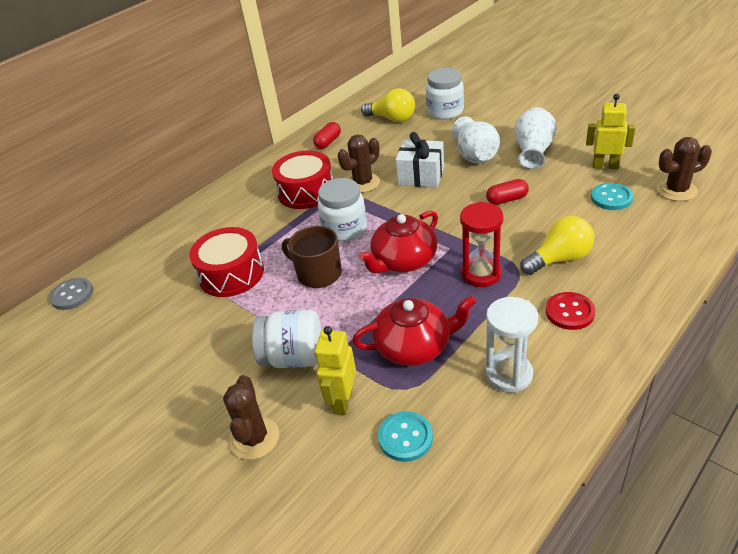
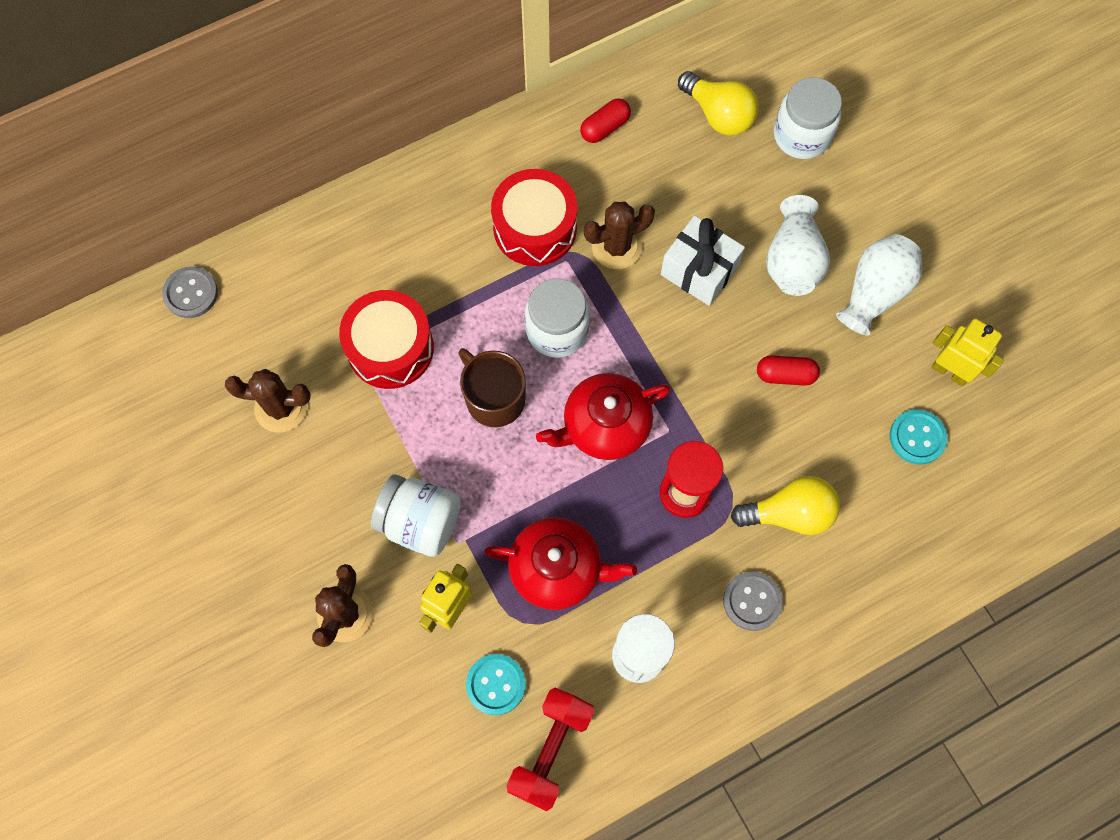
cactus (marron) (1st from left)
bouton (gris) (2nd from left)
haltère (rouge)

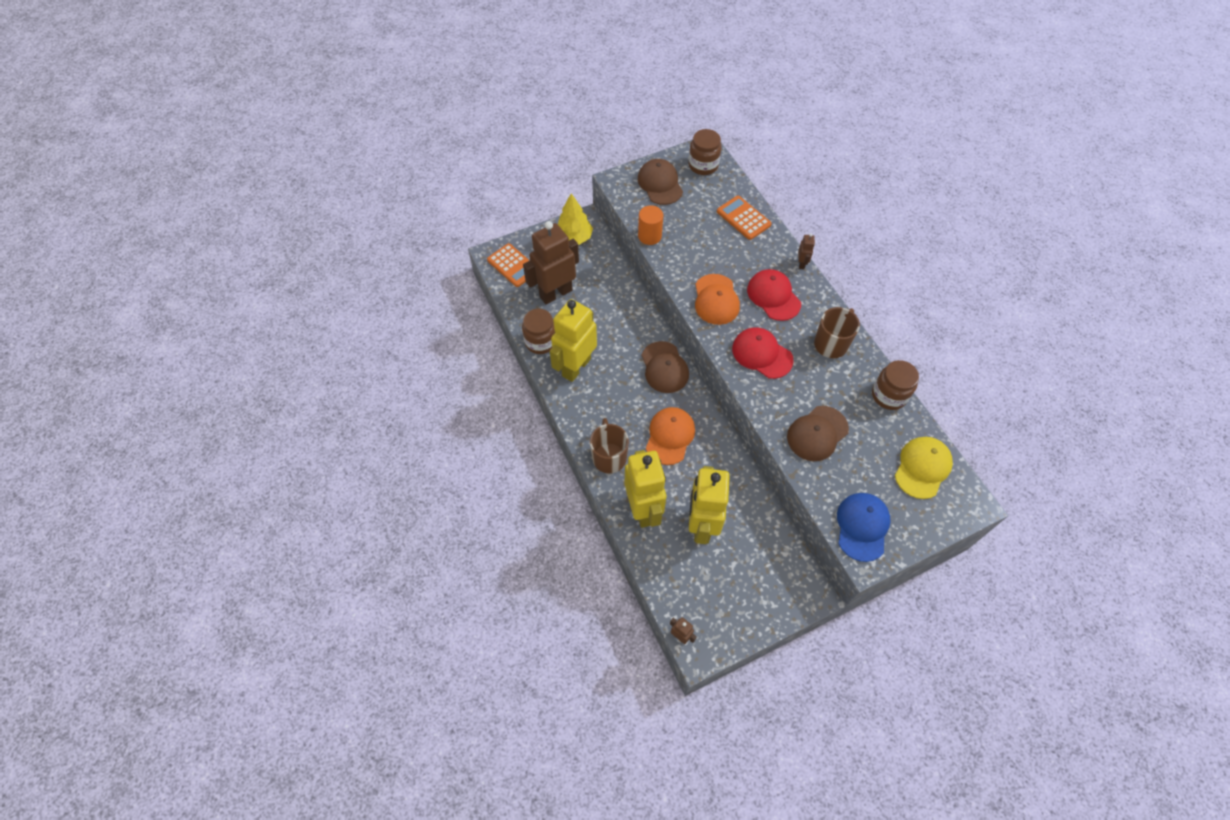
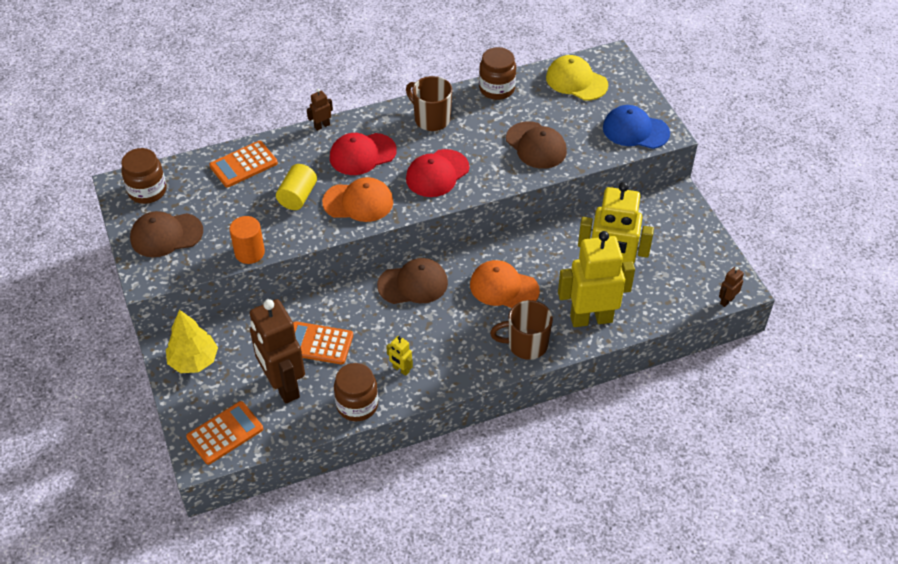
robot (marron) (2nd from left)
robot (jaune) (1st from left)
cylindre (jaune)
calculatrice (orange) (3rd from left)

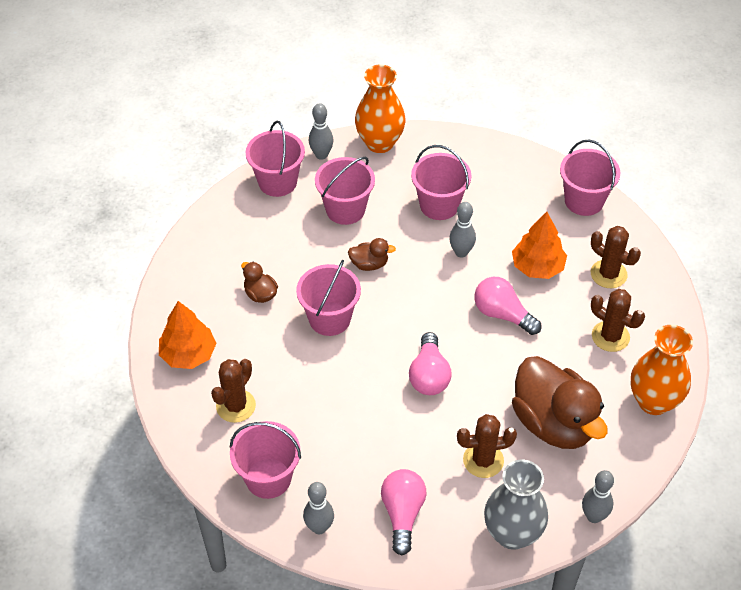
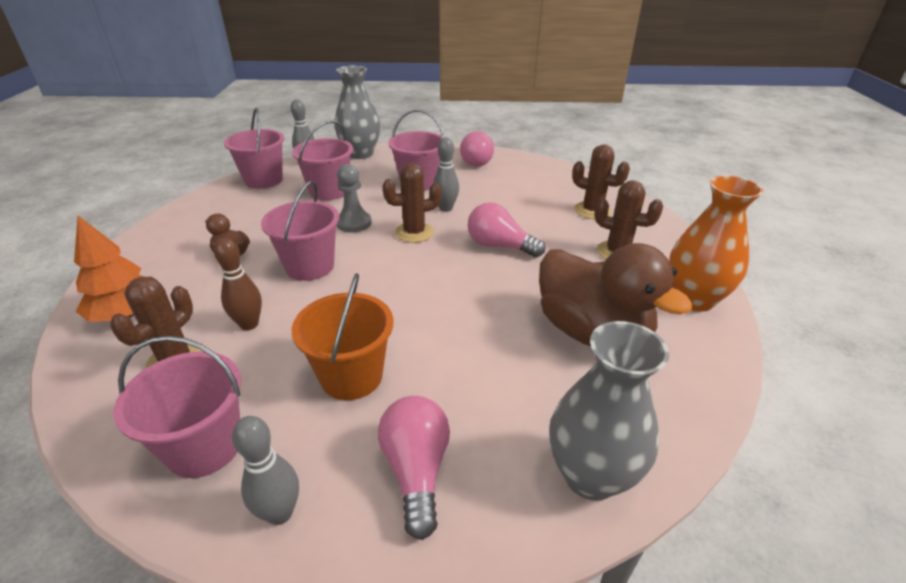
vase (gris) (1st from left)
seau (rose) (6th from left in the first image)
arbre (orange) (2nd from left in the first image)
pion (gris)
ampoule (rose) (2nd from left)
cactus (marron) (2nd from left)
quille (gris) (4th from left in the first image)
quille (marron)
seau (orange)

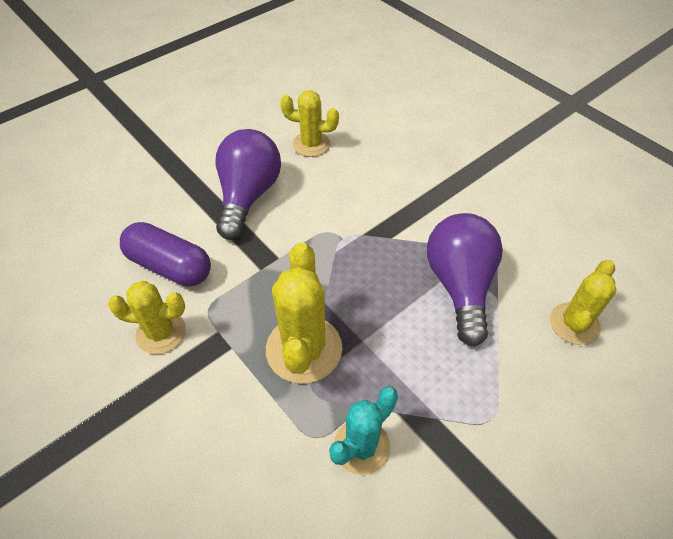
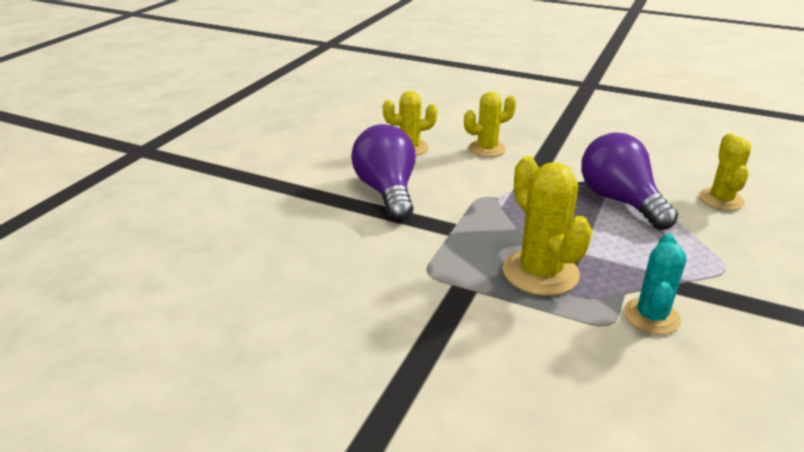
gélule (violet)
cactus (jaune) (2nd from left)

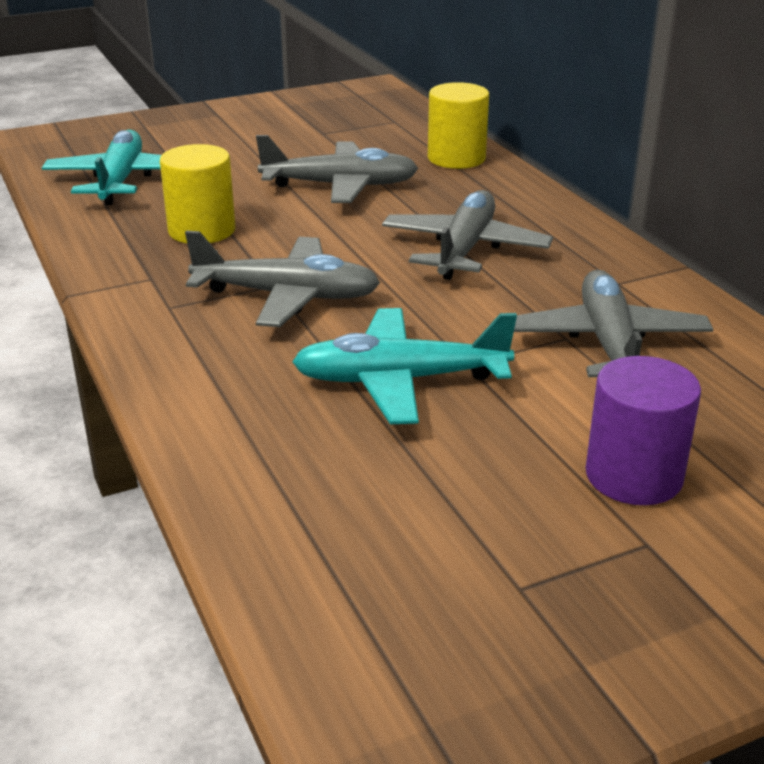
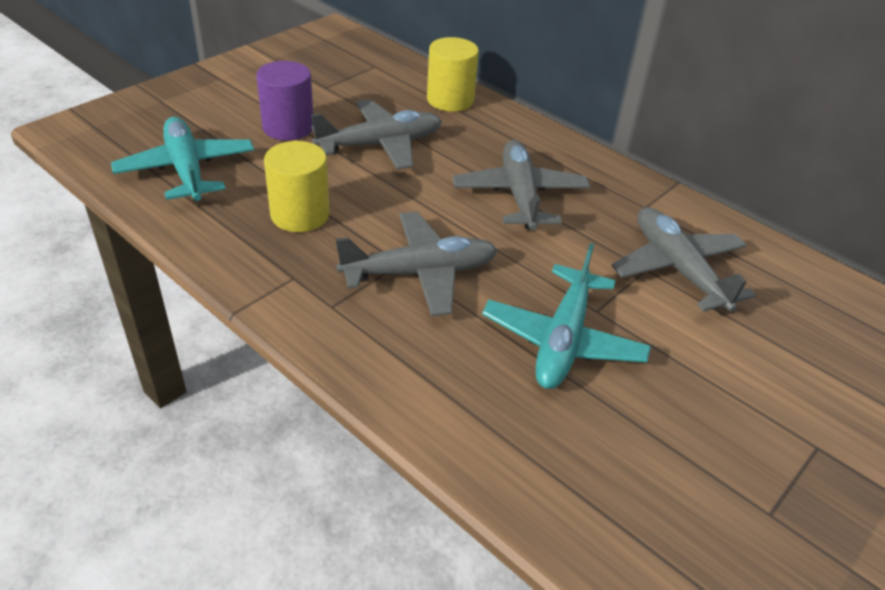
avion (turquoise) (2nd from left)
cylindre (violet)

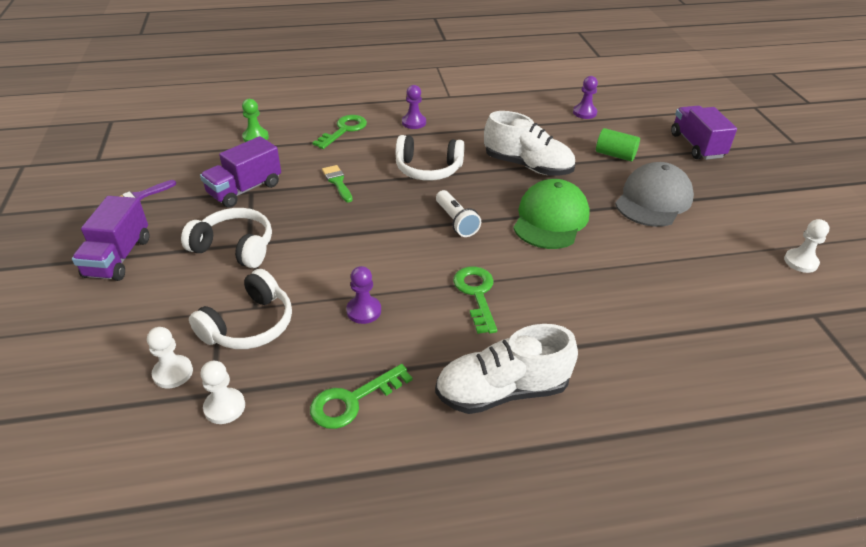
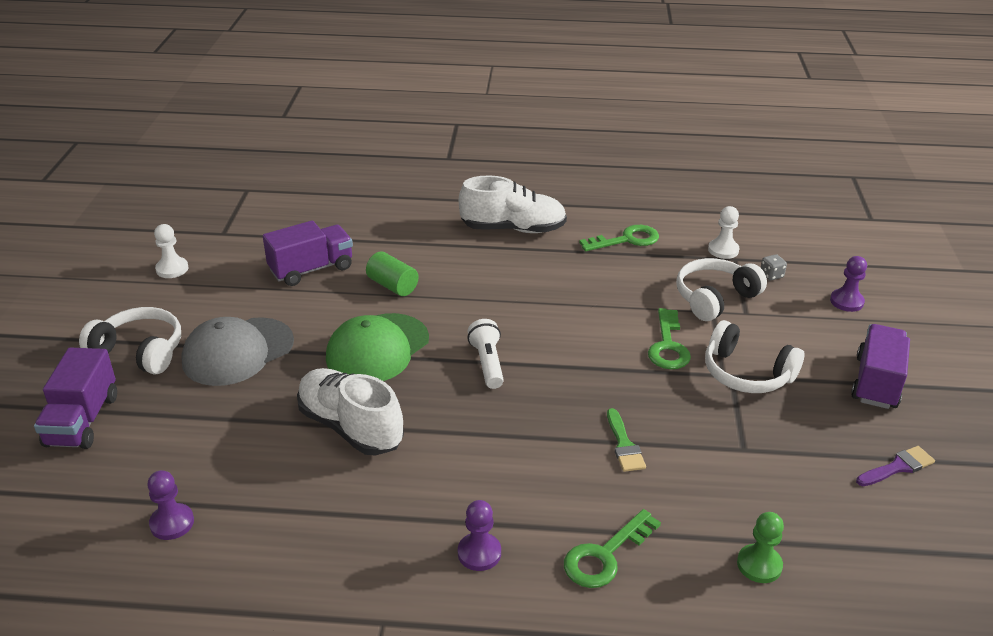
cylindre (vert)
casque audio (blanc) (1st from left)
camion (violet) (2nd from left)
pion (violet) (3rd from left)
clé (vert) (3rd from left)
dé (gris)

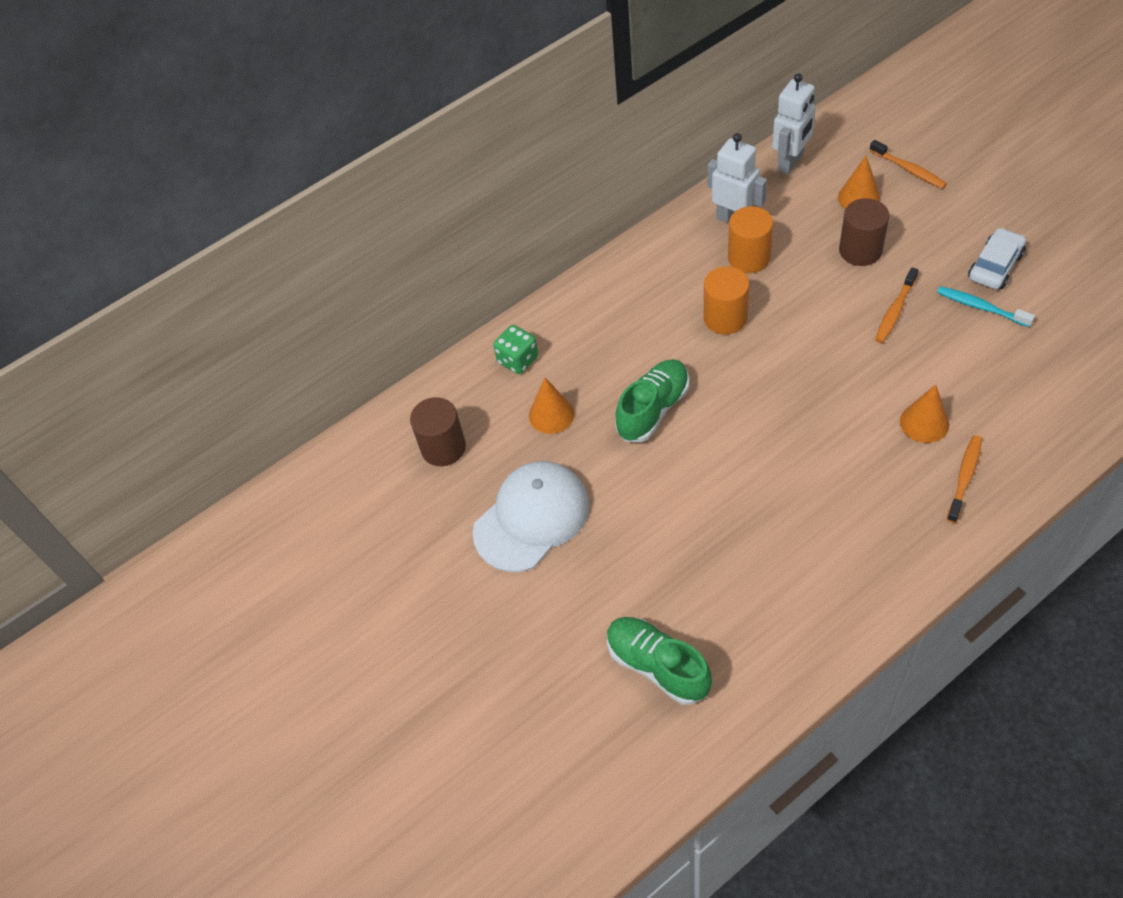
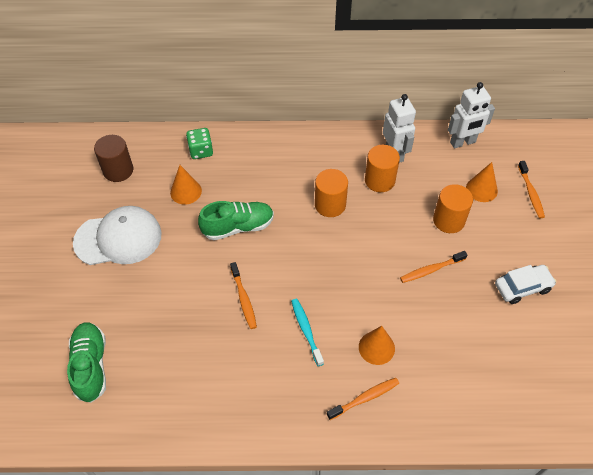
cylindre (orange) (3rd from left)
brosse à dents (turquoise)
brosse à dents (orange) (1st from left)

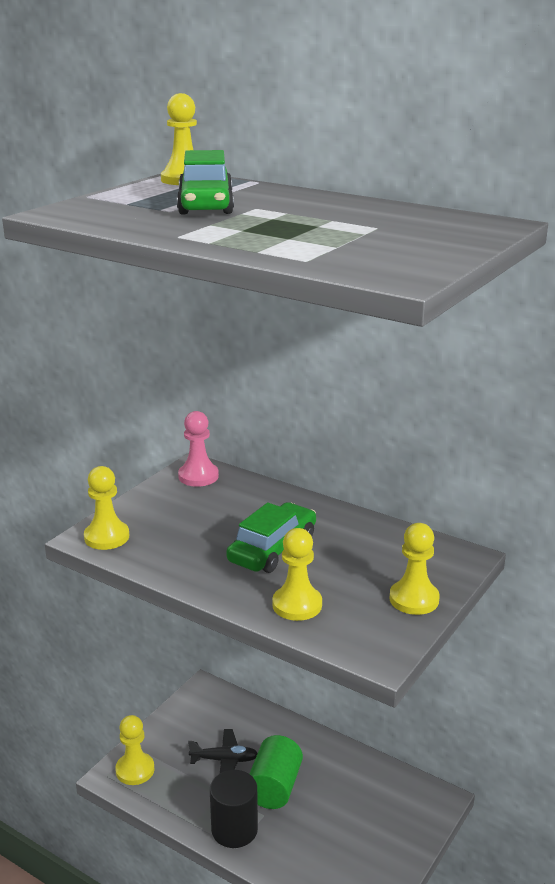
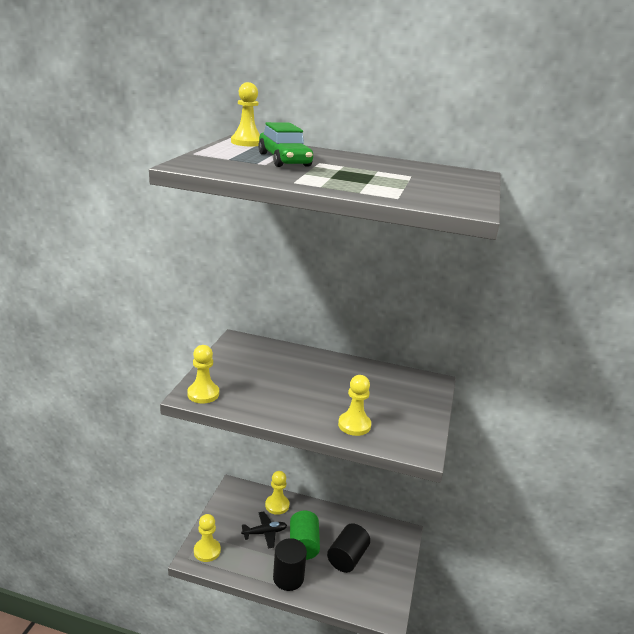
pion (rose)
voiture (vert) (2nd from left in the first image)
pion (jaune) (4th from left)
cylindre (noir) (2nd from left)

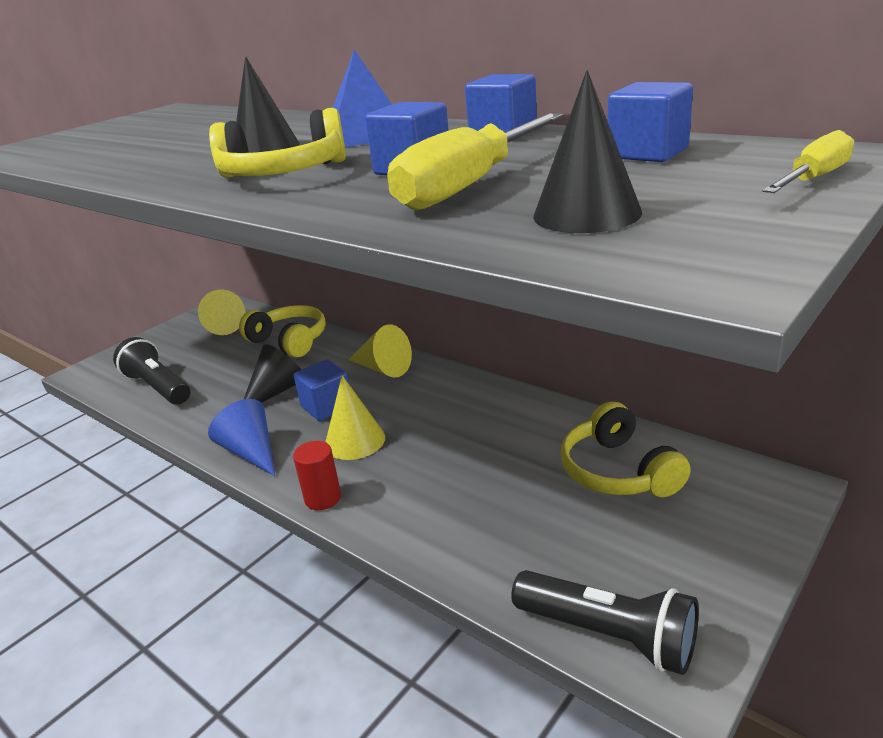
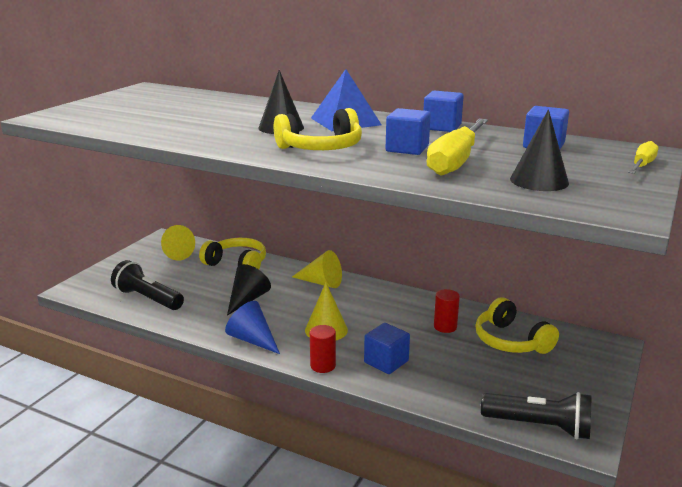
cube (bleu) (1st from left)
cylindre (rouge) (2nd from left)

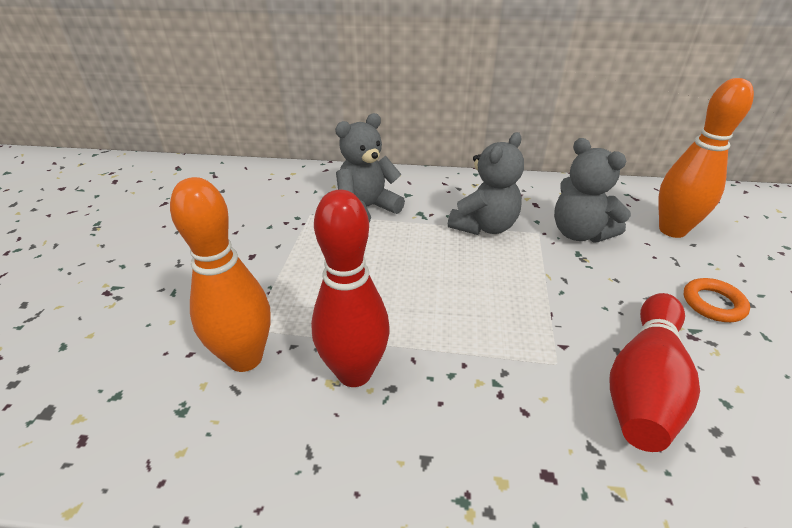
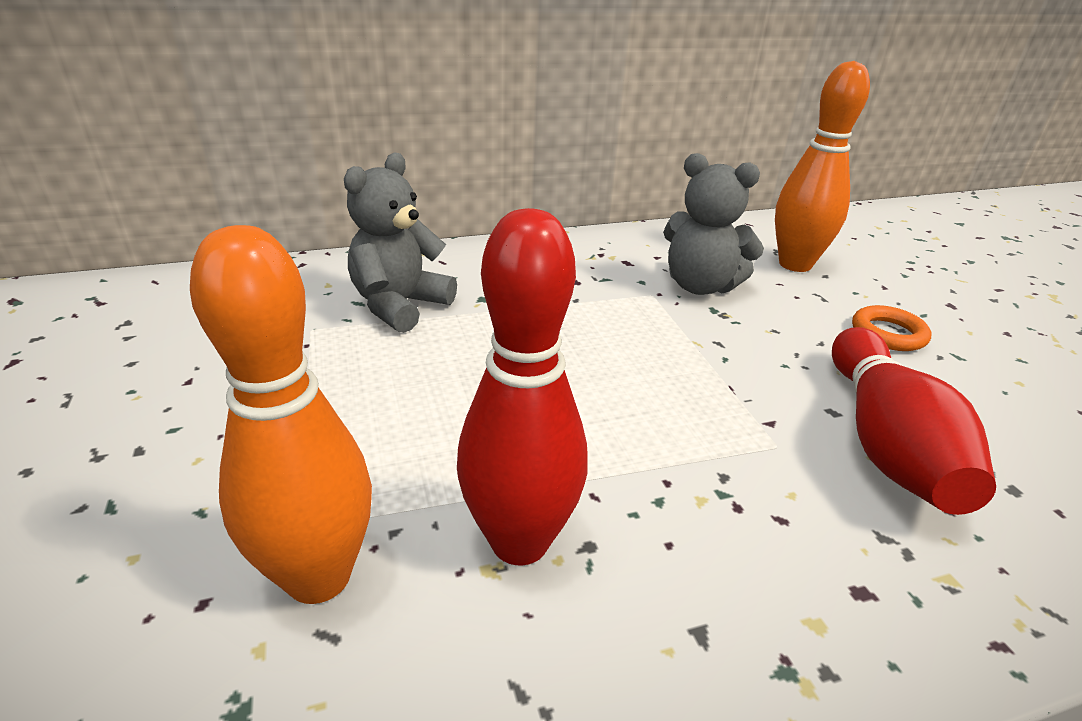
ours en peluche (gris) (2nd from left in the first image)

